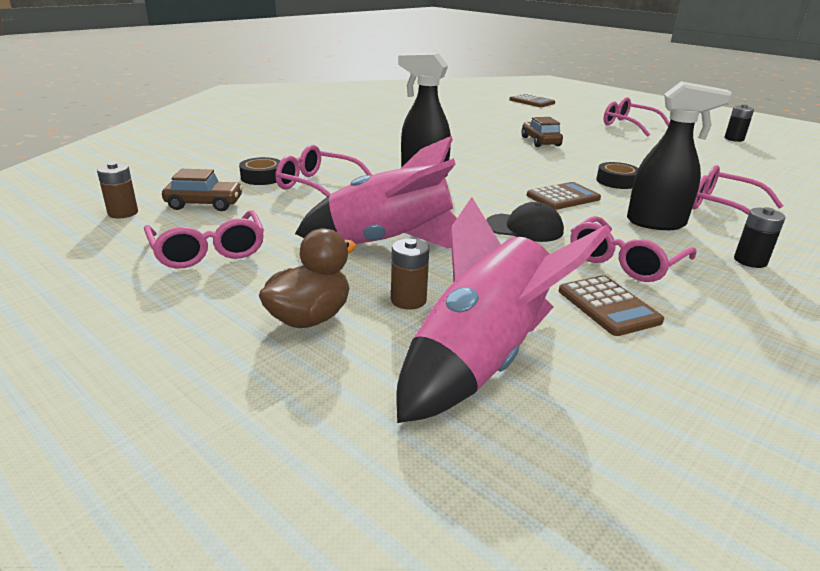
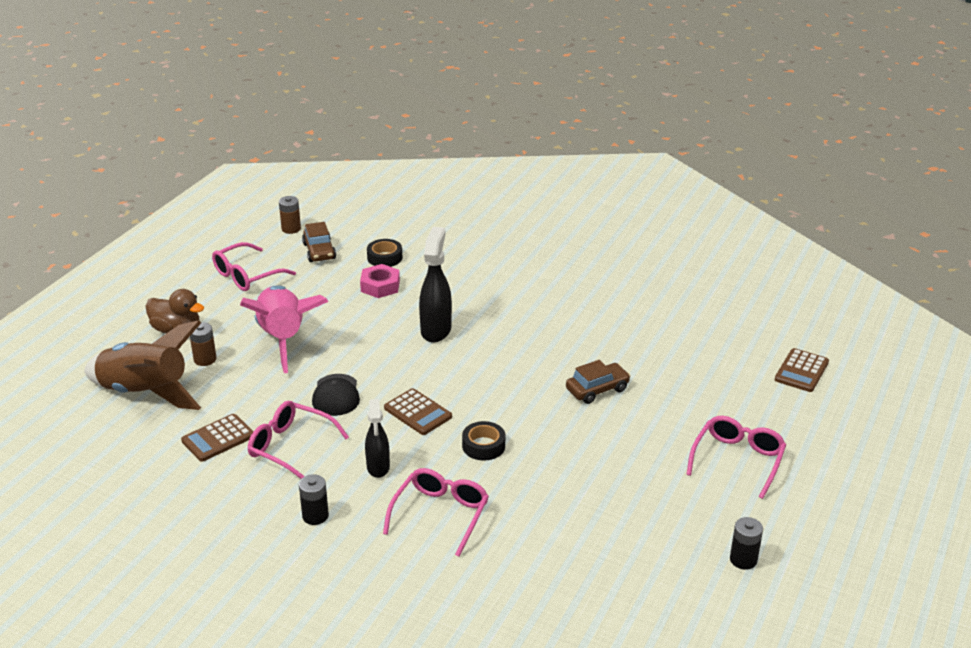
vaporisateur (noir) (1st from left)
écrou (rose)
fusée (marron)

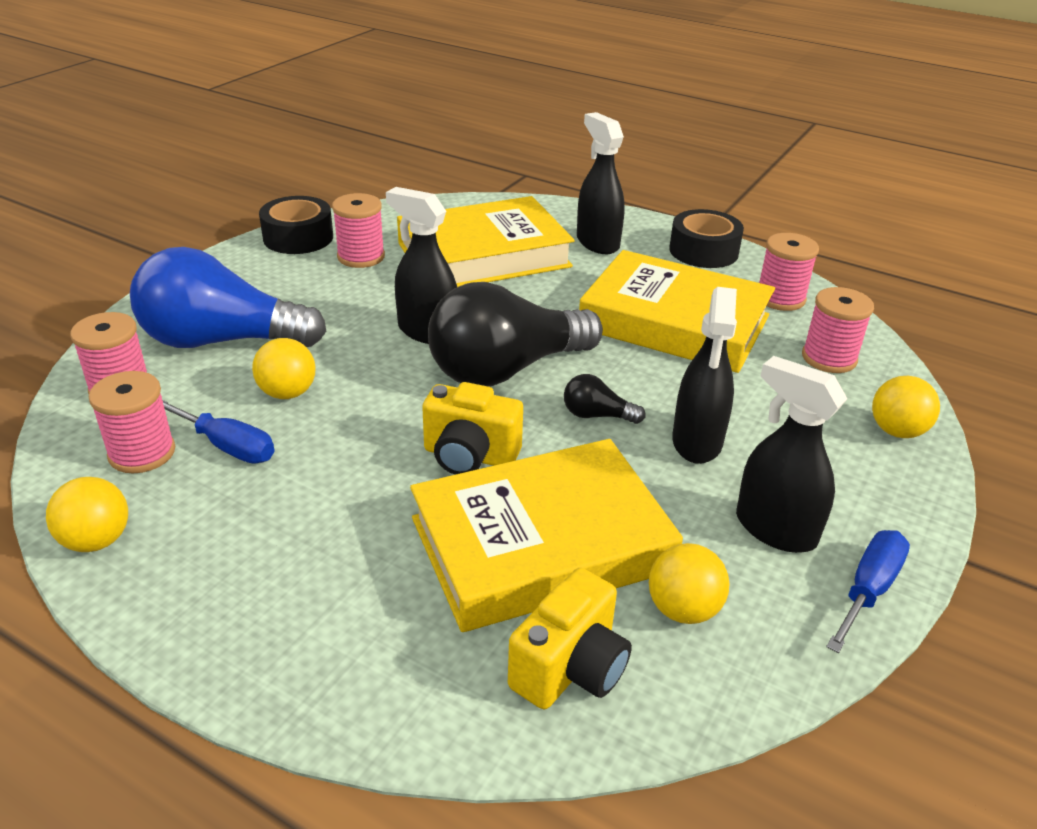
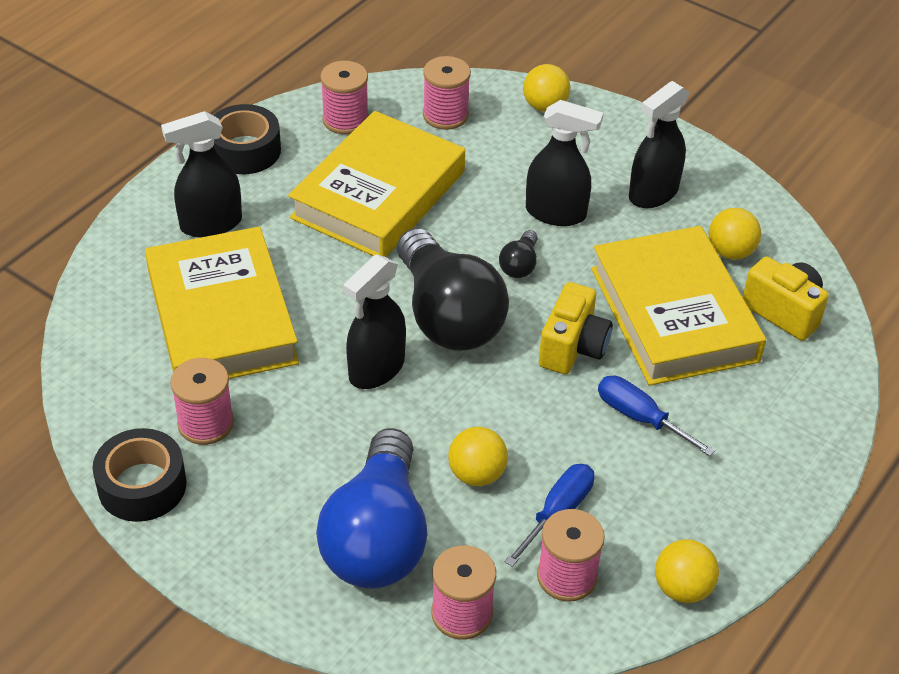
tournevis (bleu) (2nd from left)

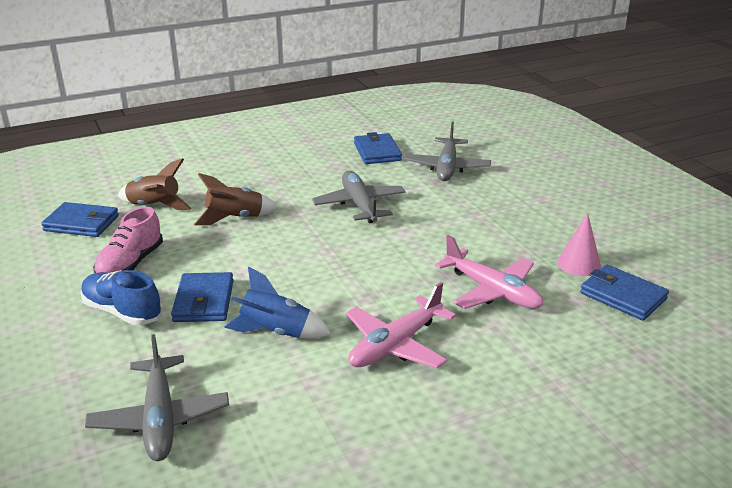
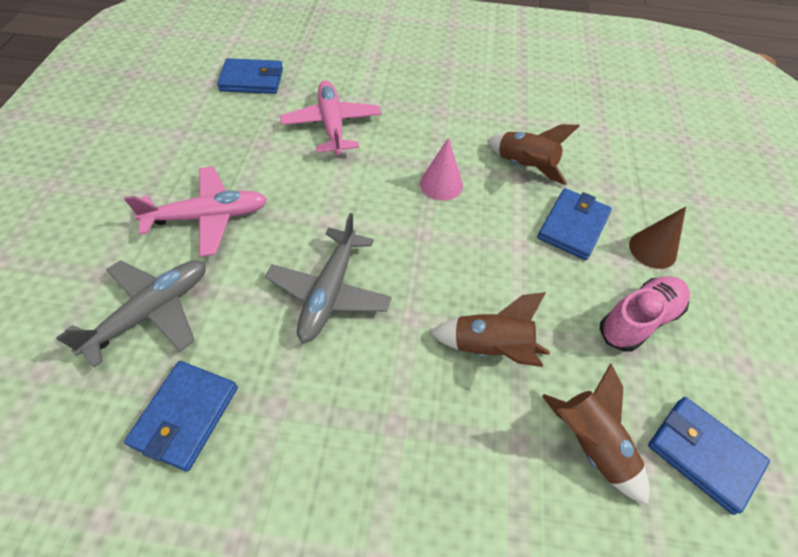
cône (rose)
portefeuille (bleu) (2nd from left)
fusée (marron) (2nd from left)
cône (marron)
avion (rose) (1st from left)
avion (gris) (1st from left in the first image)

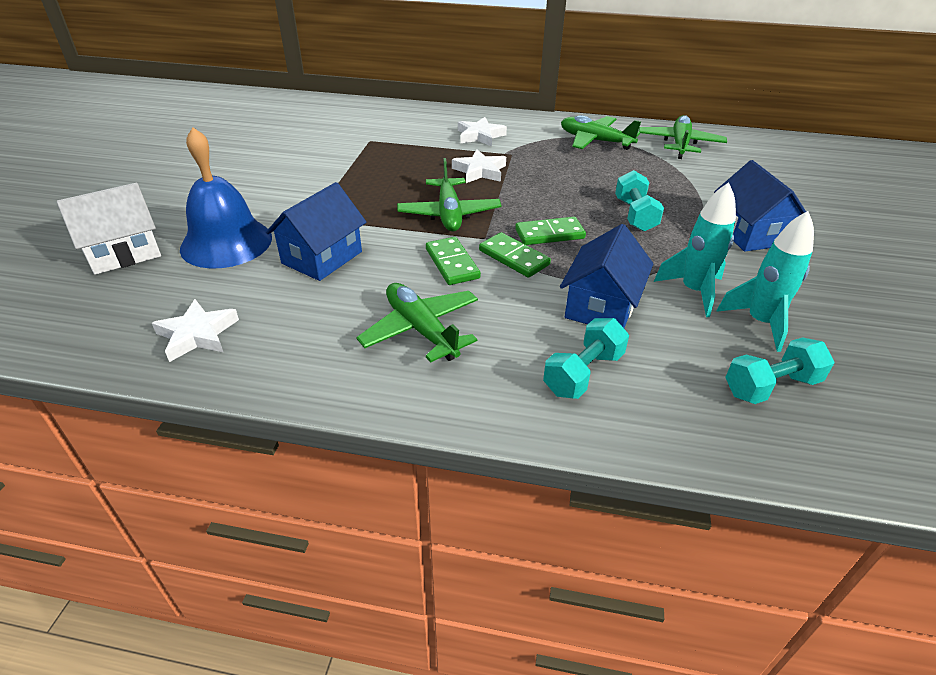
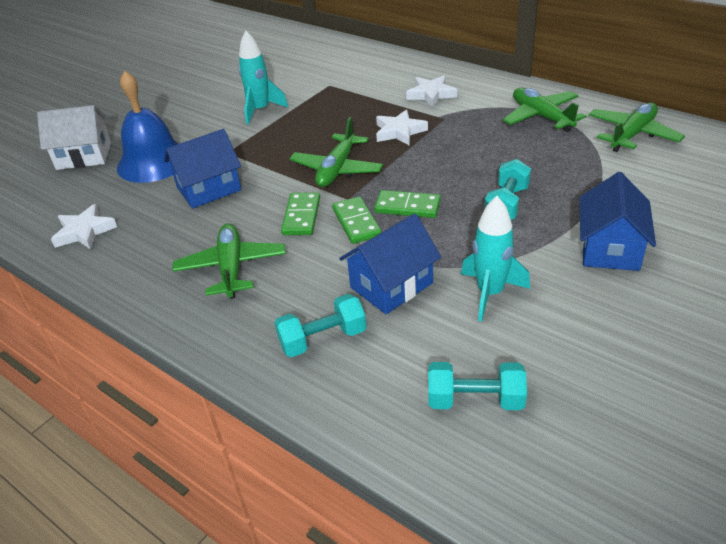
fusée (turquoise) (1st from left)

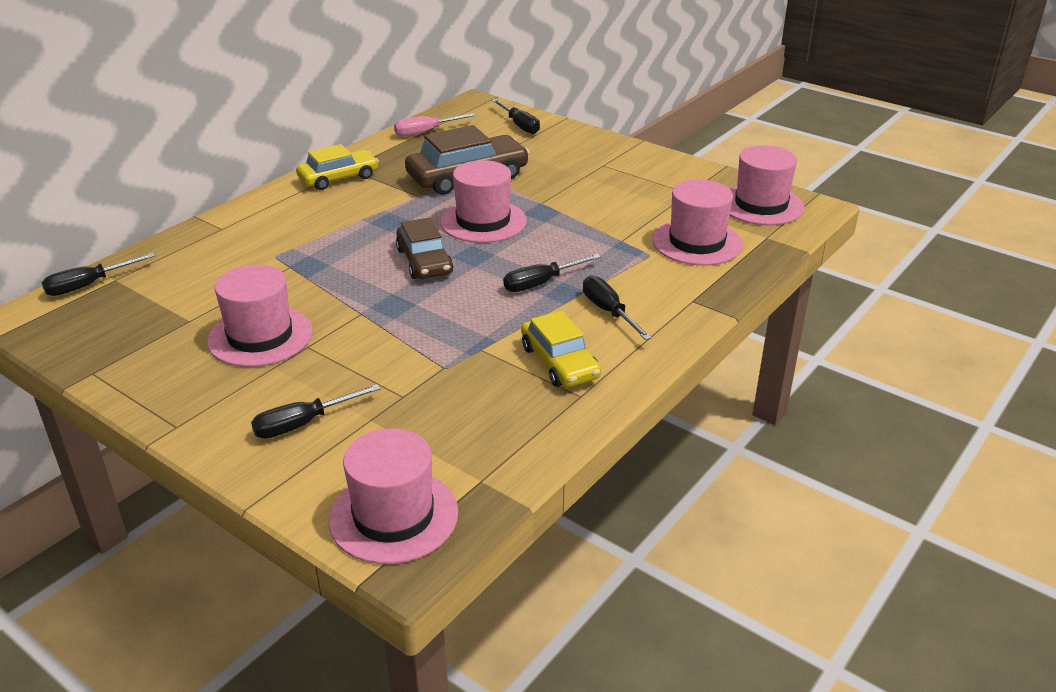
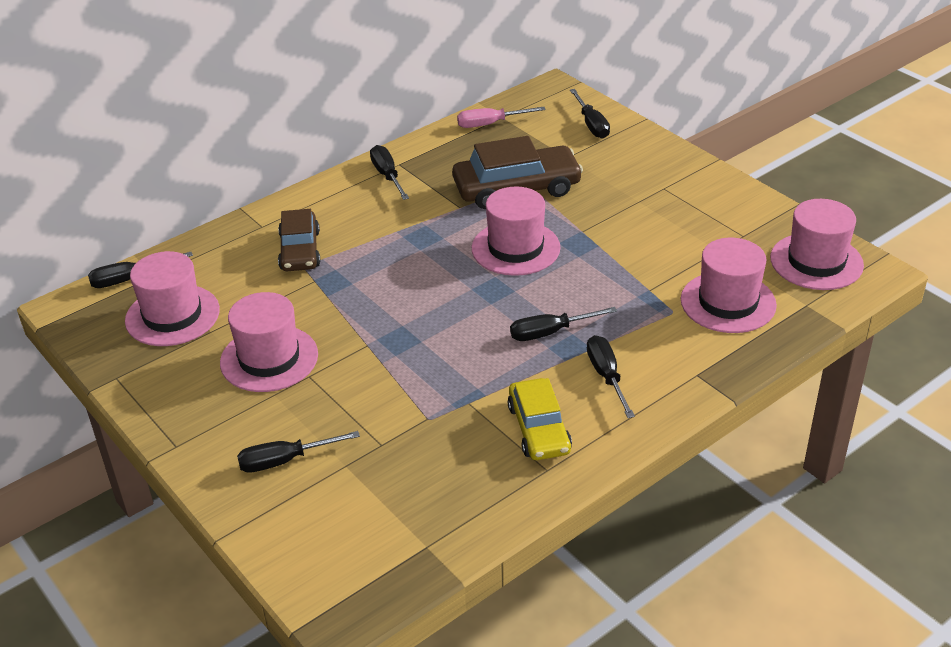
tournevis (noir) (3rd from left)
voiture (marron) (1st from left)
chapeau (rose) (1st from left)

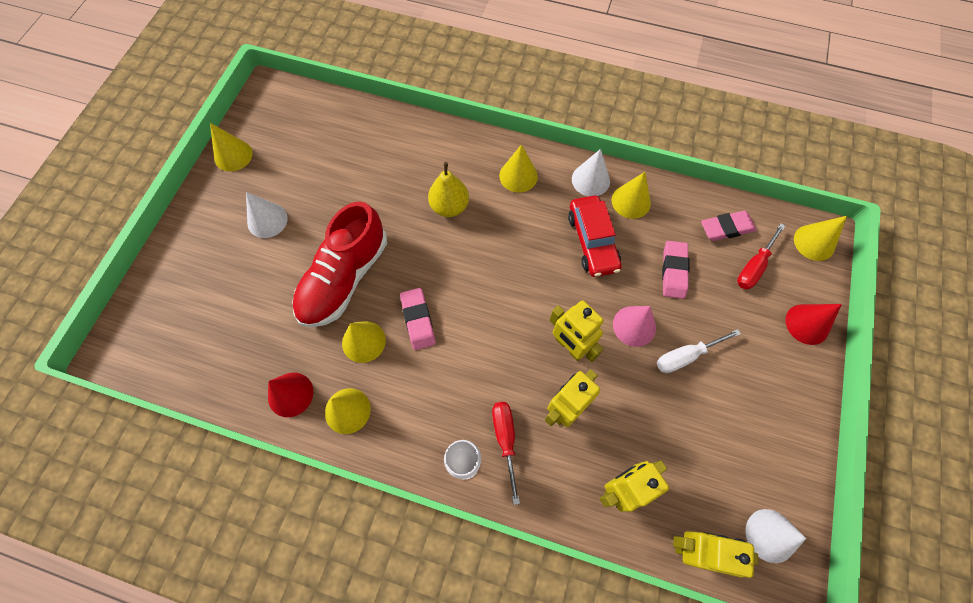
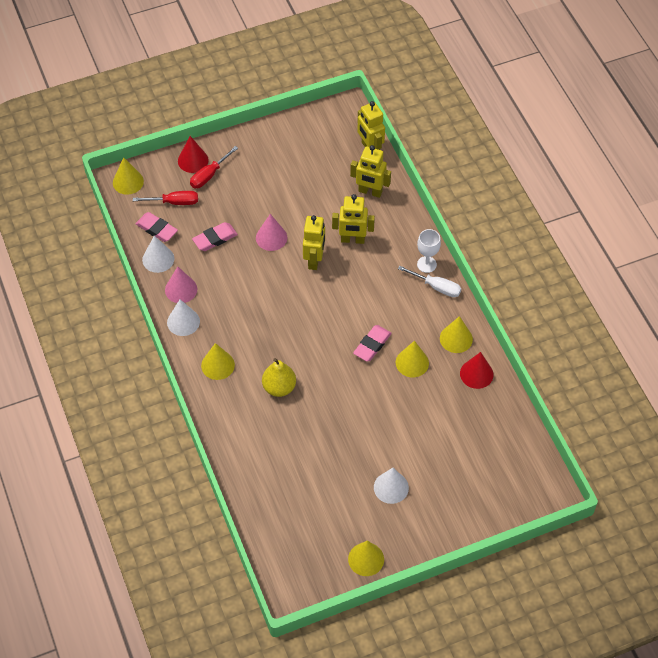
cône (rose) (1st from left)
voiture (rouge)
chaussure (rouge)
tournevis (blanc)
tournevis (rouge) (2nd from left)
cône (blanc) (1st from left)

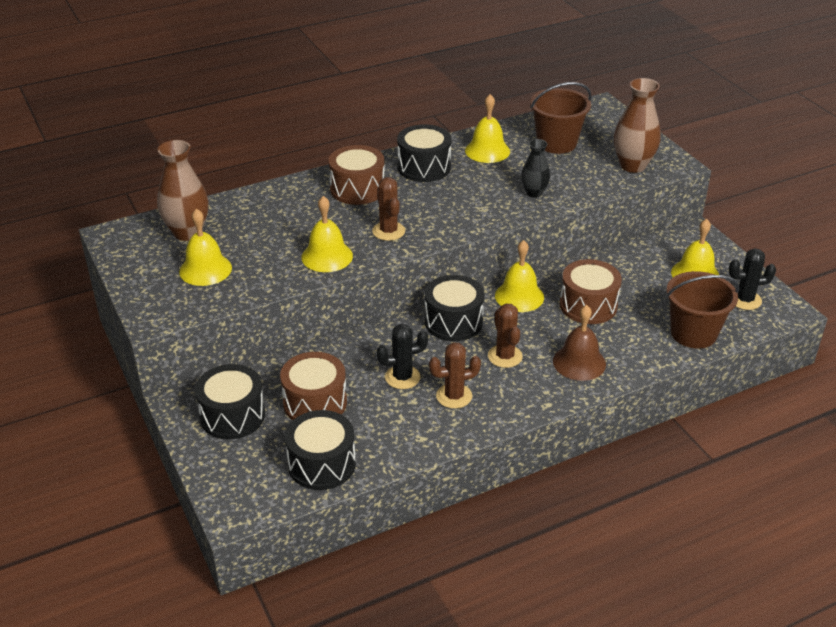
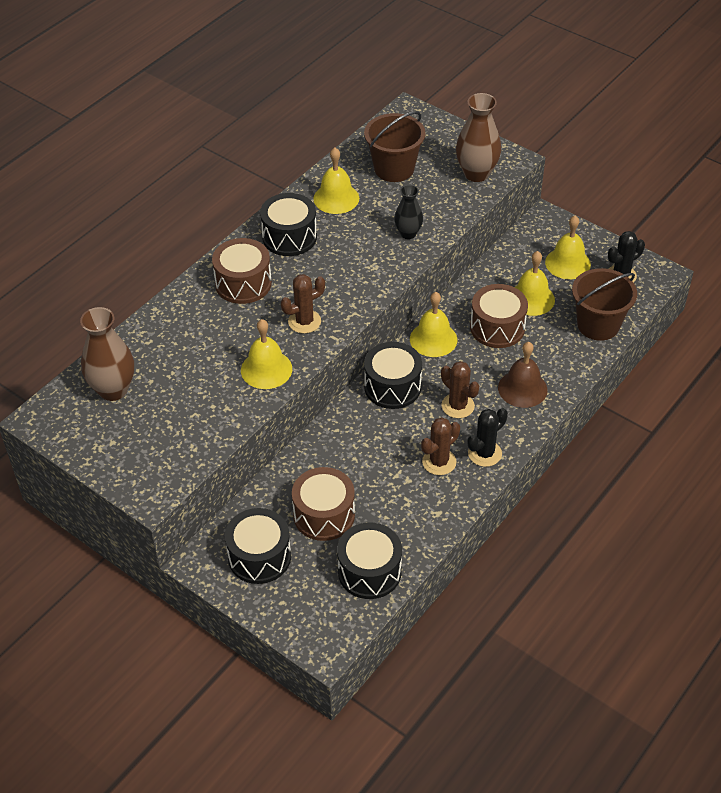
cactus (marron) (1st from left)
cloche (jaune) (4th from left)
cactus (noir) (1st from left)

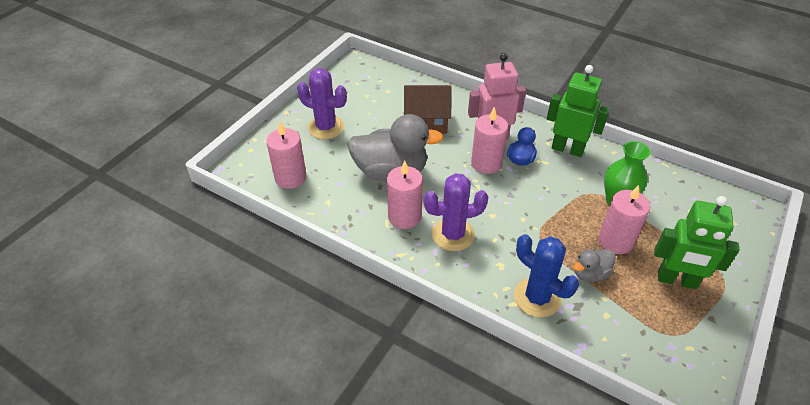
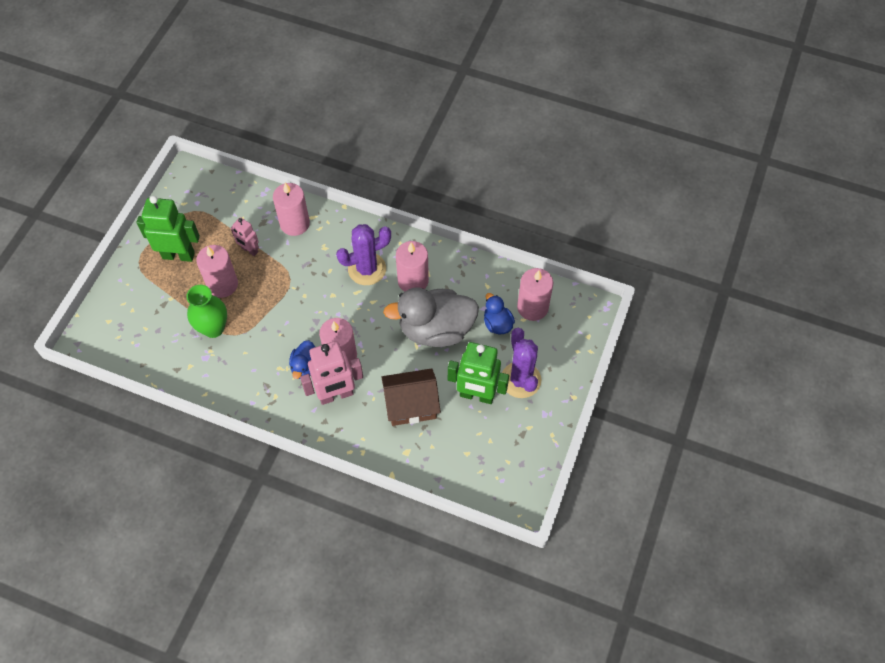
robot (vert) (2nd from left)
cactus (violet) (2nd from left)
bougie (rose) (2nd from left)
robot (rose) (1st from left)
canard (bleu) (2nd from left)

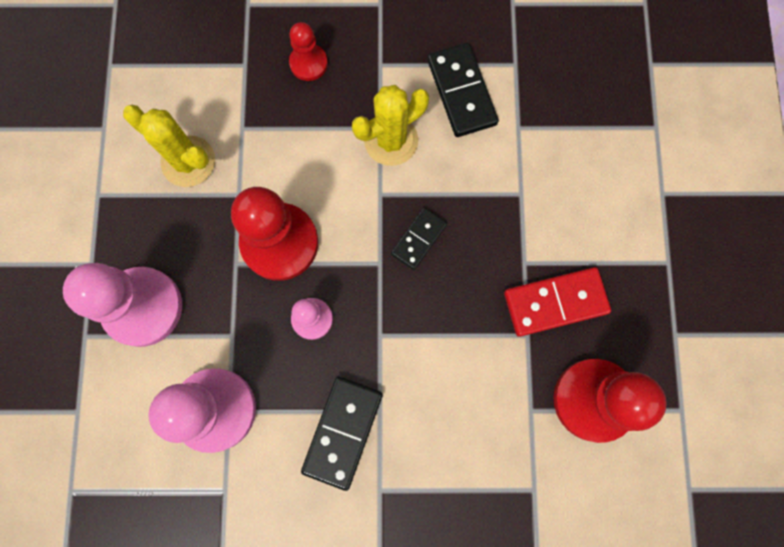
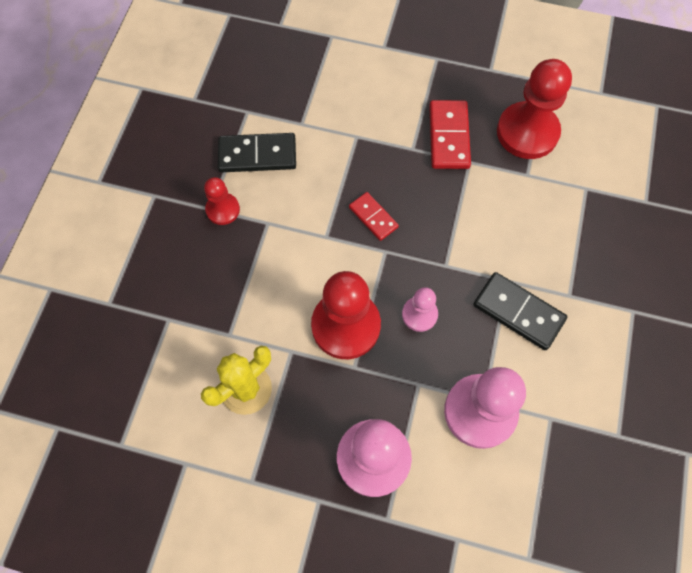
pion (rouge) (1st from left)
cactus (jaune) (2nd from left in the first image)
domino (rouge) (1st from left)

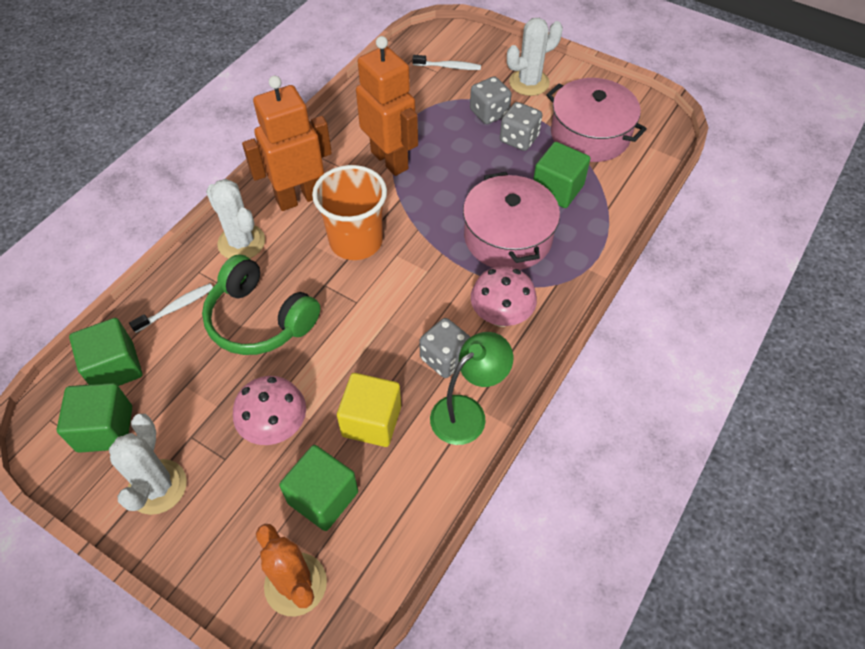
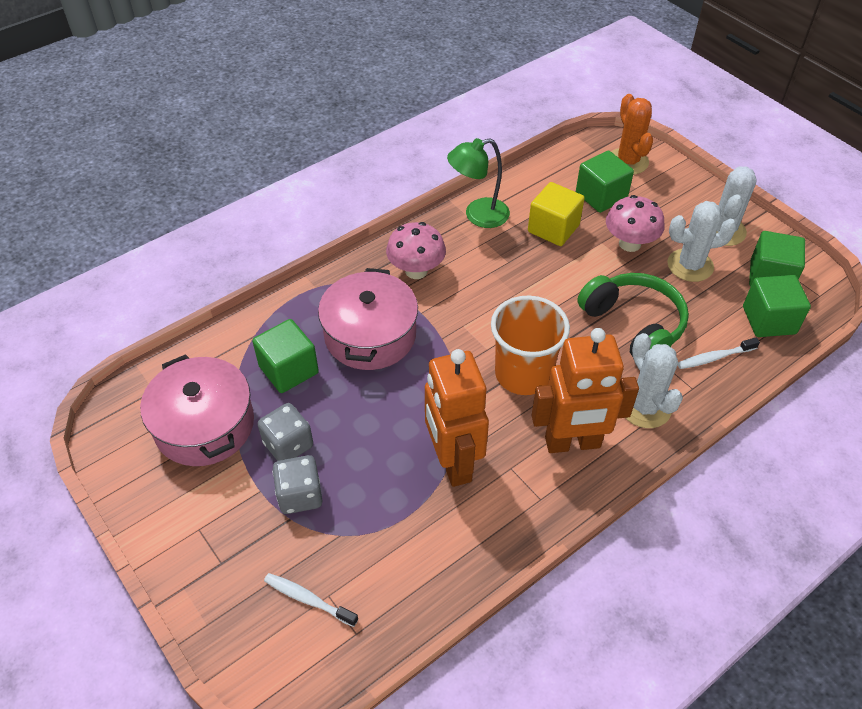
cactus (blanc) (2nd from left)
dé (gris) (1st from left in the first image)

